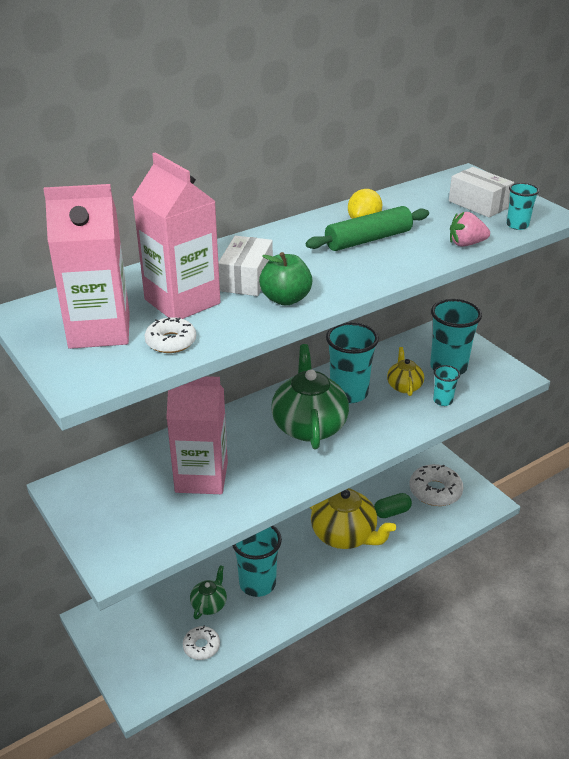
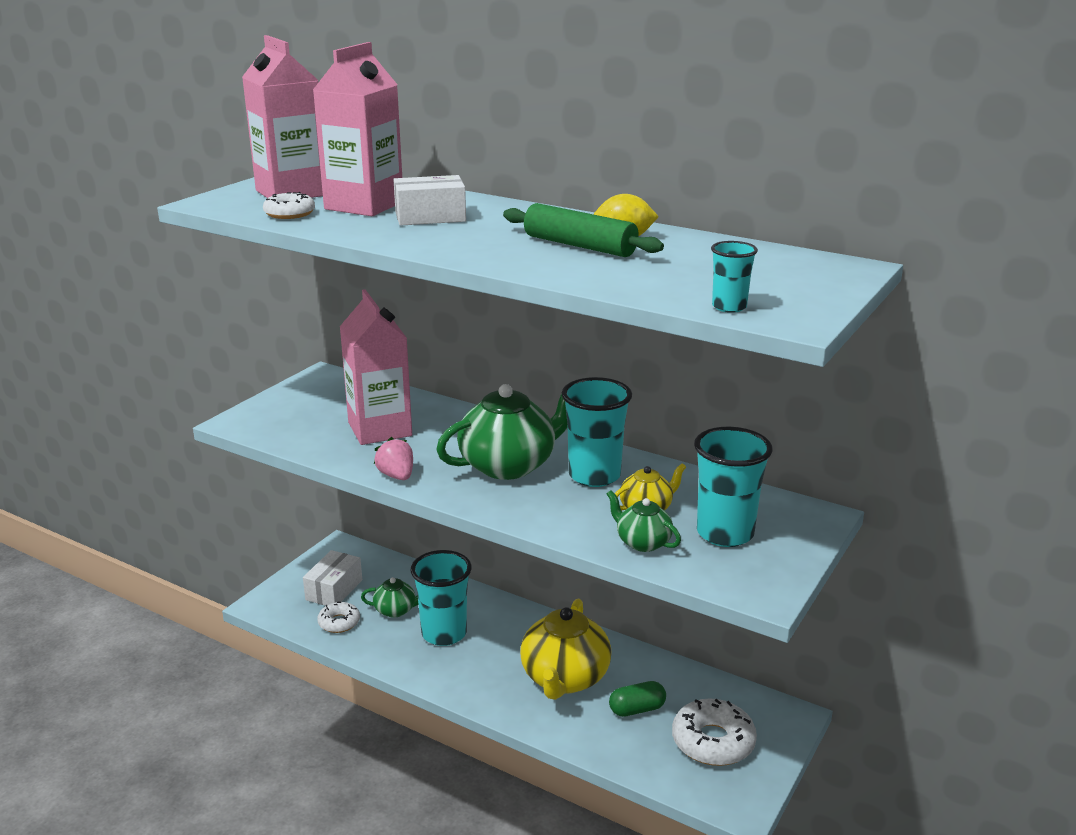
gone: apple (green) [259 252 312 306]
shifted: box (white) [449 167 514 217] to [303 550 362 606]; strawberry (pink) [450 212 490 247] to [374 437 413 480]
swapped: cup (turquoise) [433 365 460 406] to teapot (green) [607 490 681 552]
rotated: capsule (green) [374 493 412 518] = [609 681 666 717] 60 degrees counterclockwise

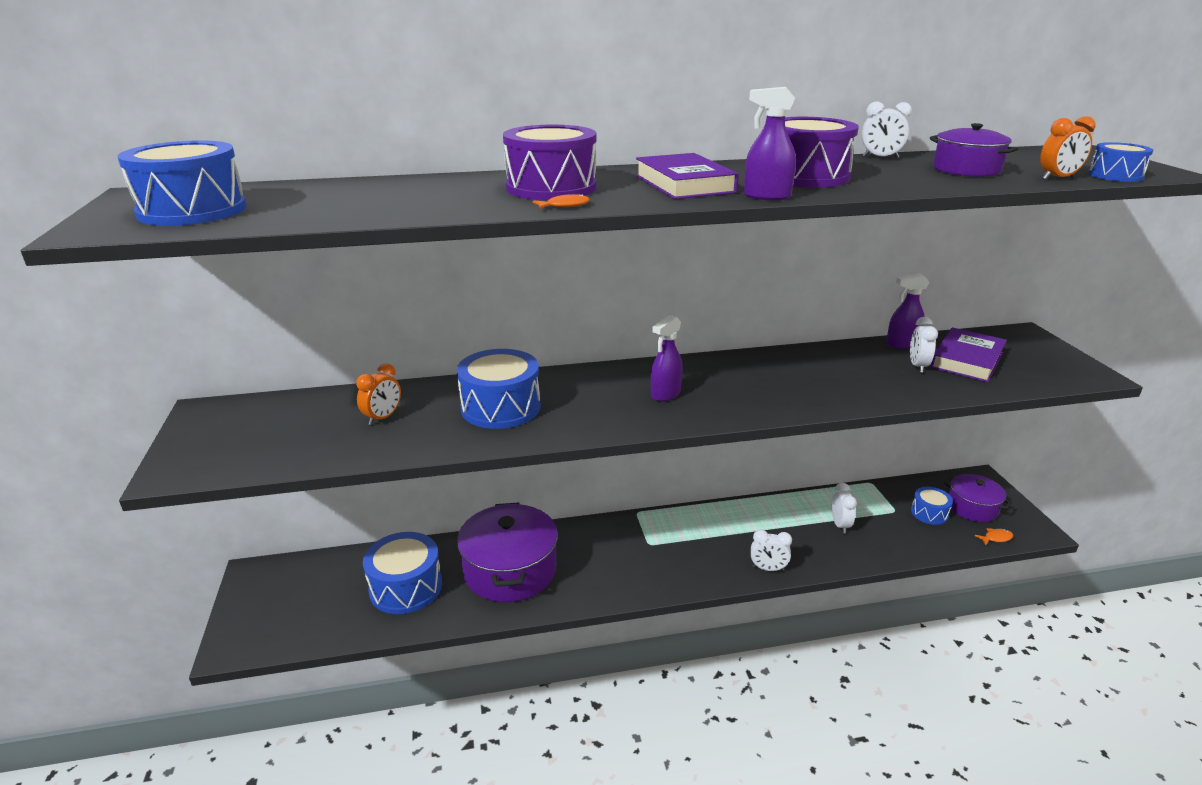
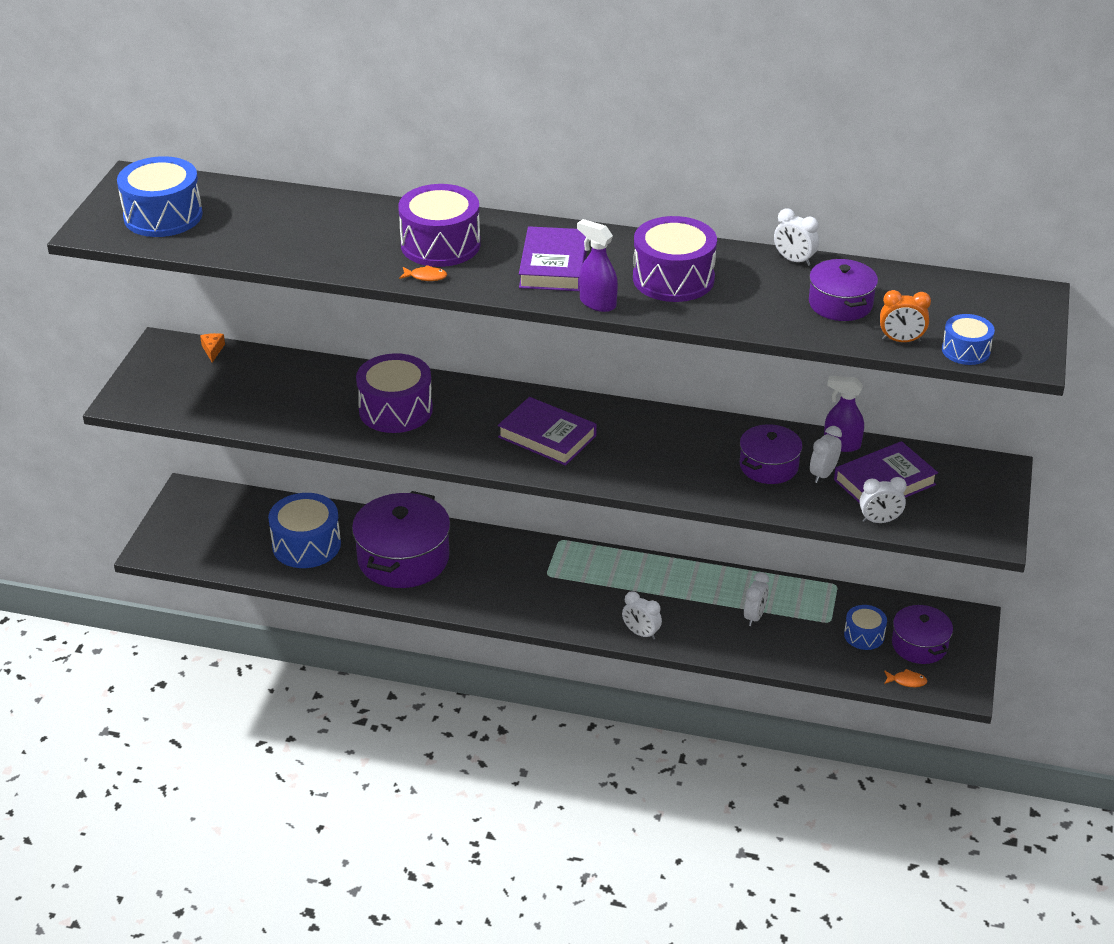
gone: clock (orange) [356 363 401 425]
new: cheese (orange) [200 333 225 363]; pot (purple) [740 424 803 484]; clock (white) [860 477 907 523]
swapped: spray bottle (purple) [651 315 683 402] to book (purple) [498 397 597 466]
repainted: drum (blue) [457 349 541 429] to drum (purple) [356 353 433 433]

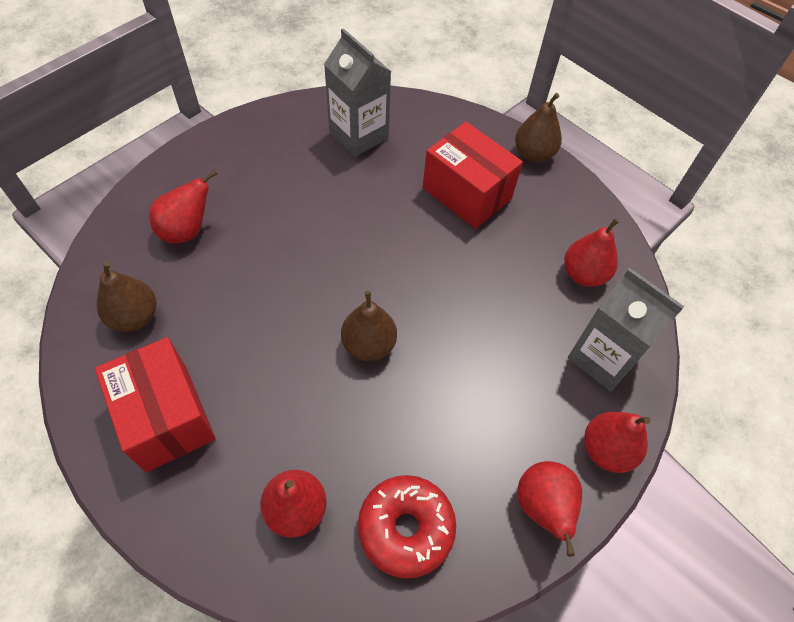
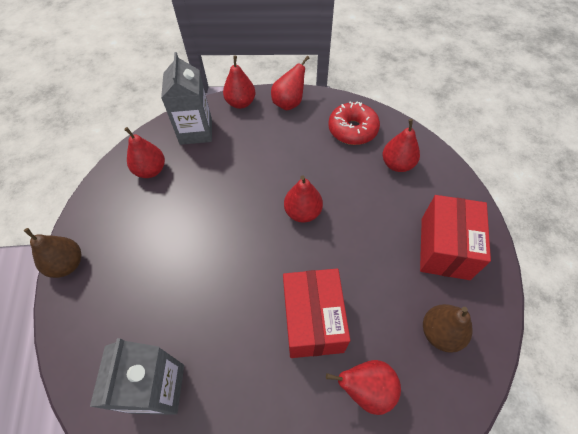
shifted: box (red) [423 122 523 229] to [283 269 350 358]
repainted: pear (brown) [341 291 397 361] to pear (red) [284 176 323 223]

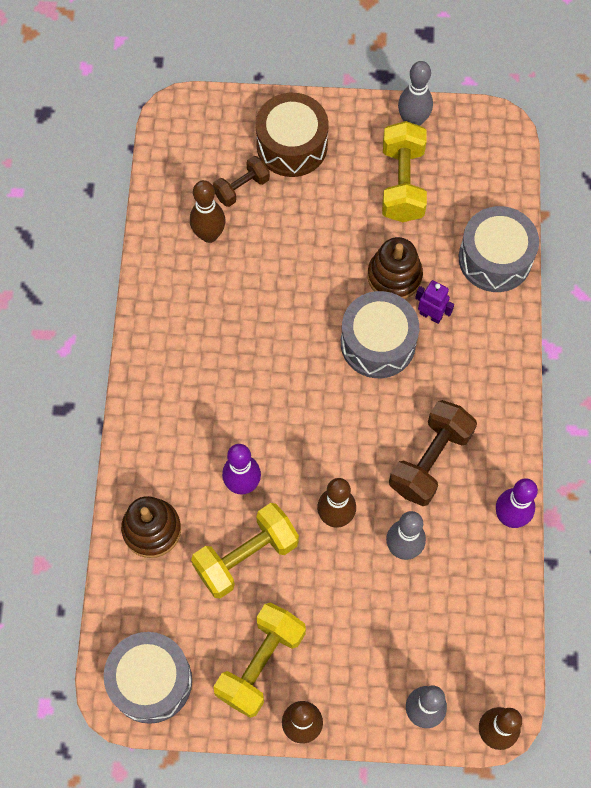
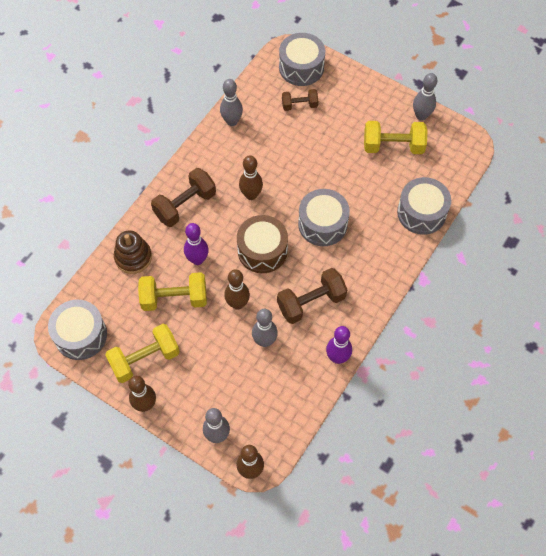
gone: stacking toy (brown) [367 237 423 299]; robot (purple) [415 280 454 324]
new: drum (grey) [279 33 325 86]; bowling pin (grey) [220 79 243 126]; dumbbell (brown) [151 168 216 227]
shifted: drum (brown) [256 93 329 177] to [237 215 288 273]; bowling pin (brown) [190 180 226 243] to [239 155 263 200]
rotated: dumbbell (yellow) [382 121 427 222] = [364 121 428 154] 60 degrees clockwise

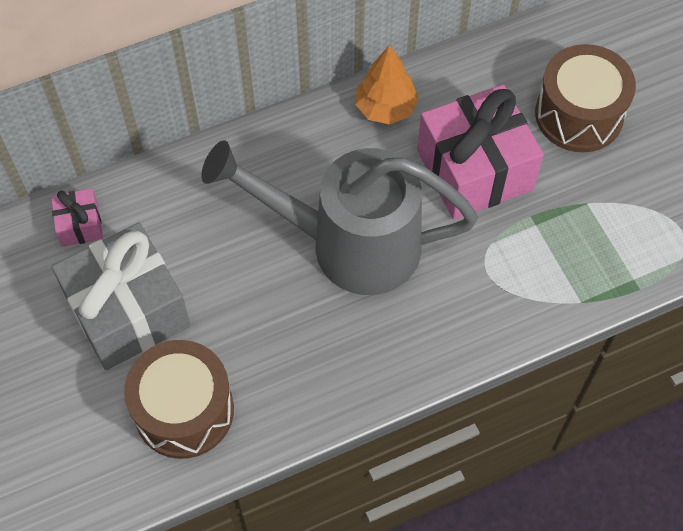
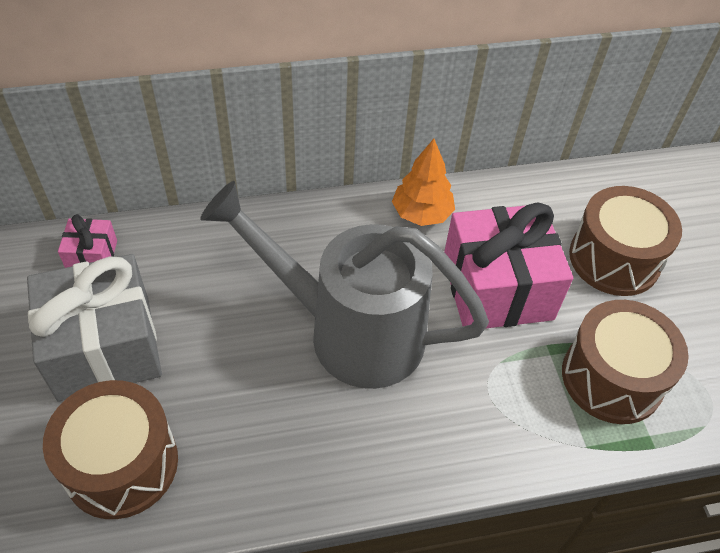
new: drum (brown) [562 300 689 424]

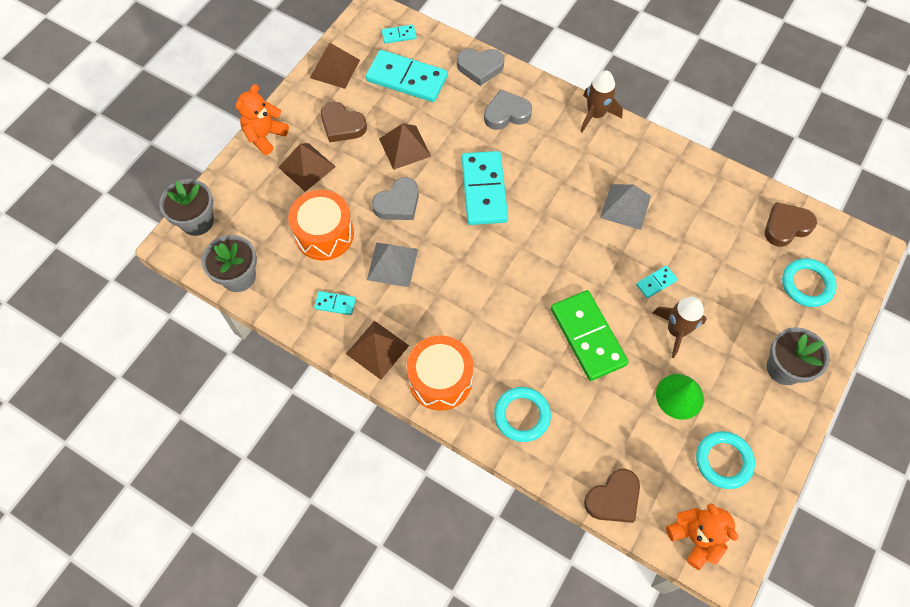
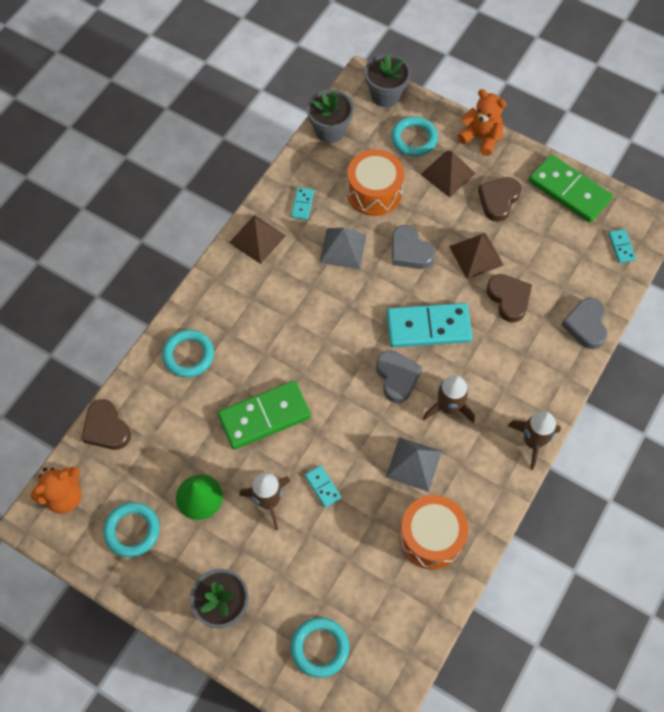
gone: domino (turquoise) [366 50 448 102]
new: ring (turquoise) [391 116 438 157]; rocket (brown) [423 375 475 423]
shifted: heart (grey) [484 89 532 130] to [376 350 422 403]; heart (brown) [765 202 817 247] to [486 274 532 323]; drum (orange) [407 335 473 411] to [399 495 468 570]
swapped: pyramid (brown) [310 43 360 89] to domino (green) [529 154 613 222]

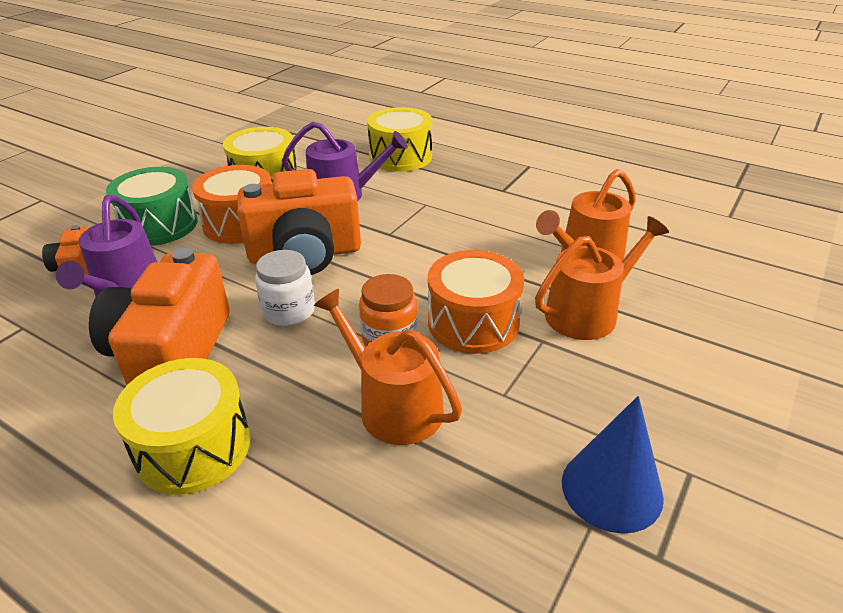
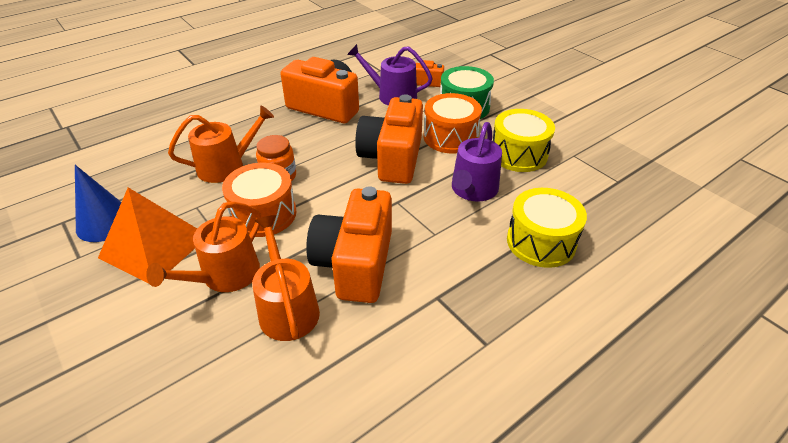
gone: jar (white) [255 250 315 326]; drum (yellow) [113 358 251 495]
new: camera (orange) [306 186 392 303]; pyramid (orange) [98 187 197 283]
rotated: watering can (orange) [535 216 669 340] = [146 201 261 292] 45 degrees clockwise

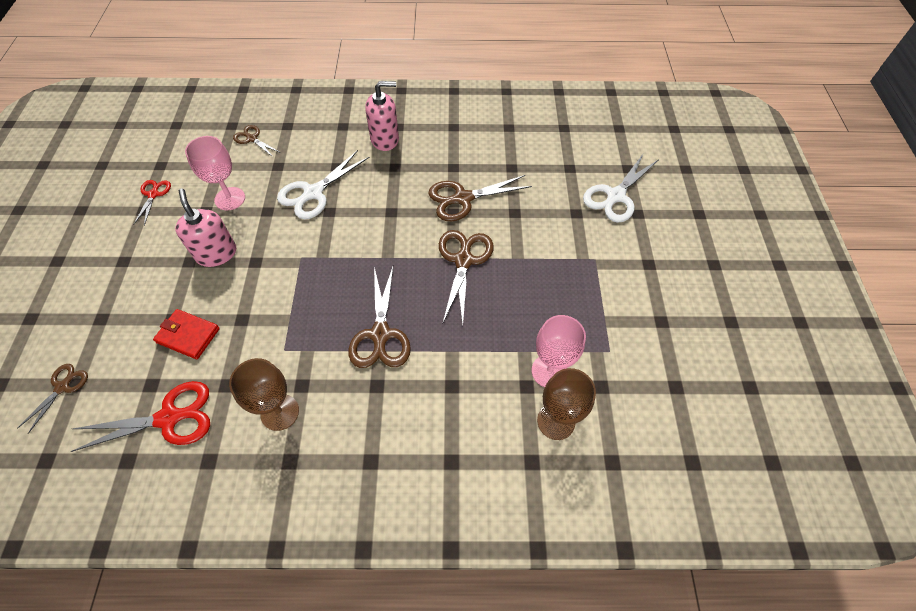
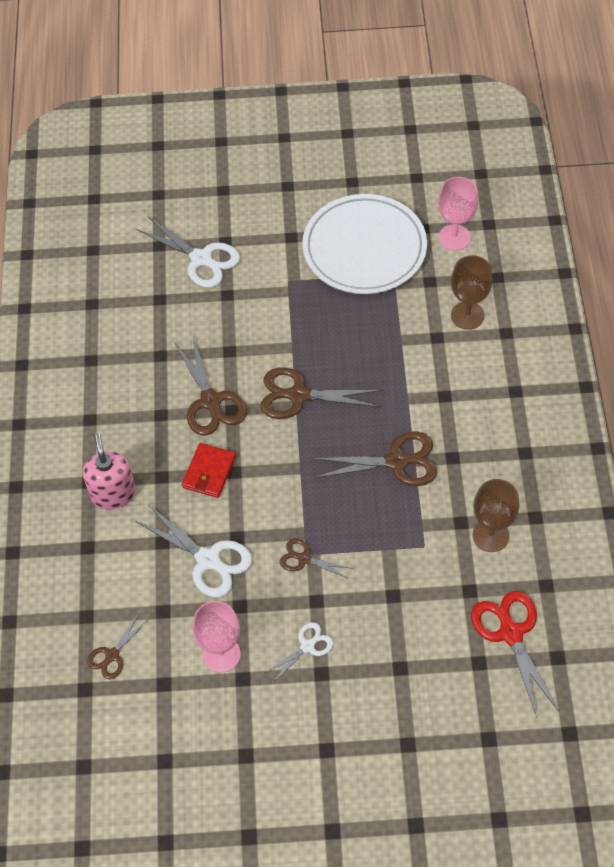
gone: scissors (red) [133 180 171 226]
new: plate (white) [302 194 427 294]
shifted: wallet (red) [153 309 220 359] to [182 443 236 498]; goblet (pink) [531 315 586 387] to [438 177 478 251]; scissors (brown) [18 364 88 434] to [280 539 353 579]
swapped: soap dispenser (pink) [175 189 236 267] to scissors (white) [265 622 334 682]

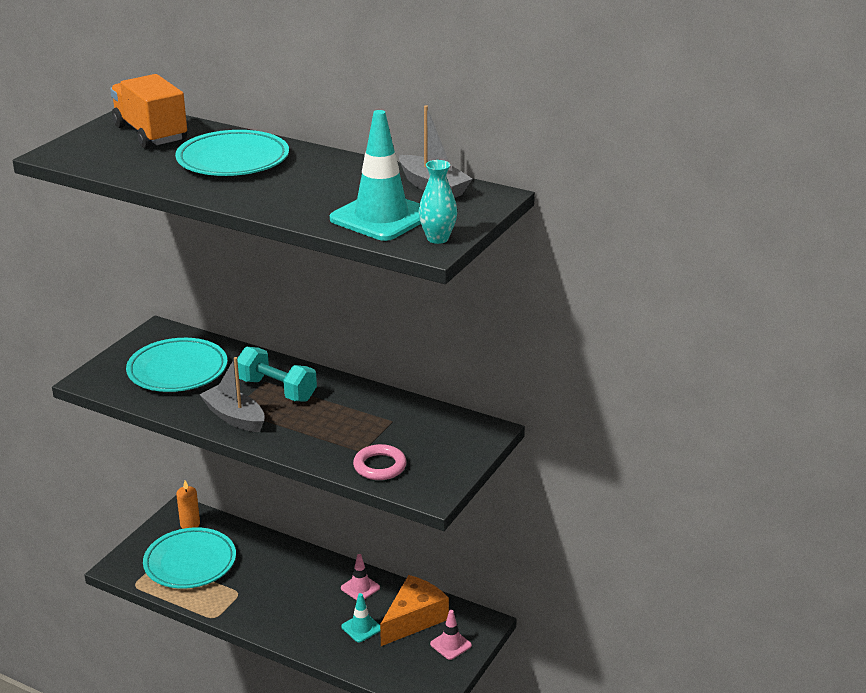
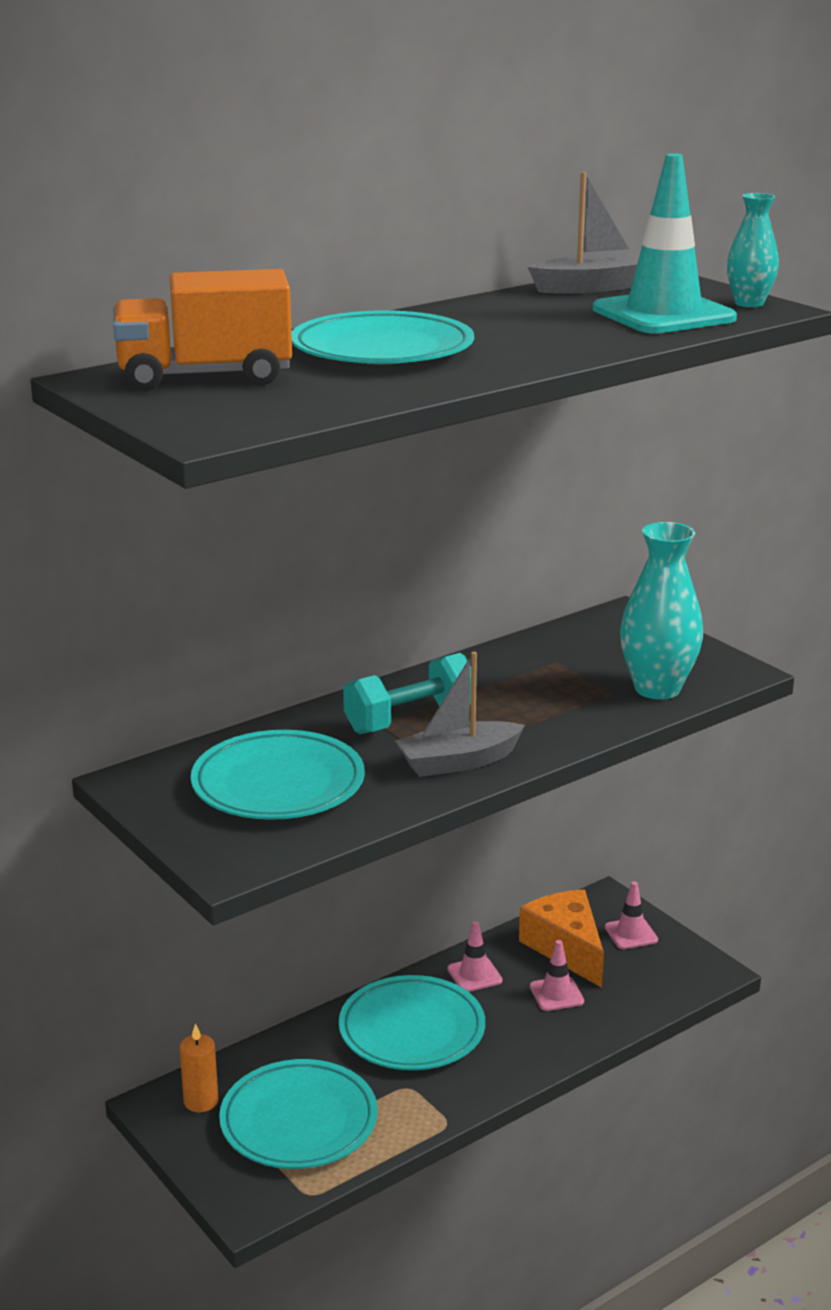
new: plate (turquoise) [339 975 485 1070]
swapped: ring (pink) [353 444 407 480] to vase (turquoise) [620 522 703 700]
repainted: traffic cone (turquoise) [341 593 380 642] to traffic cone (pink) [530 940 584 1011]

